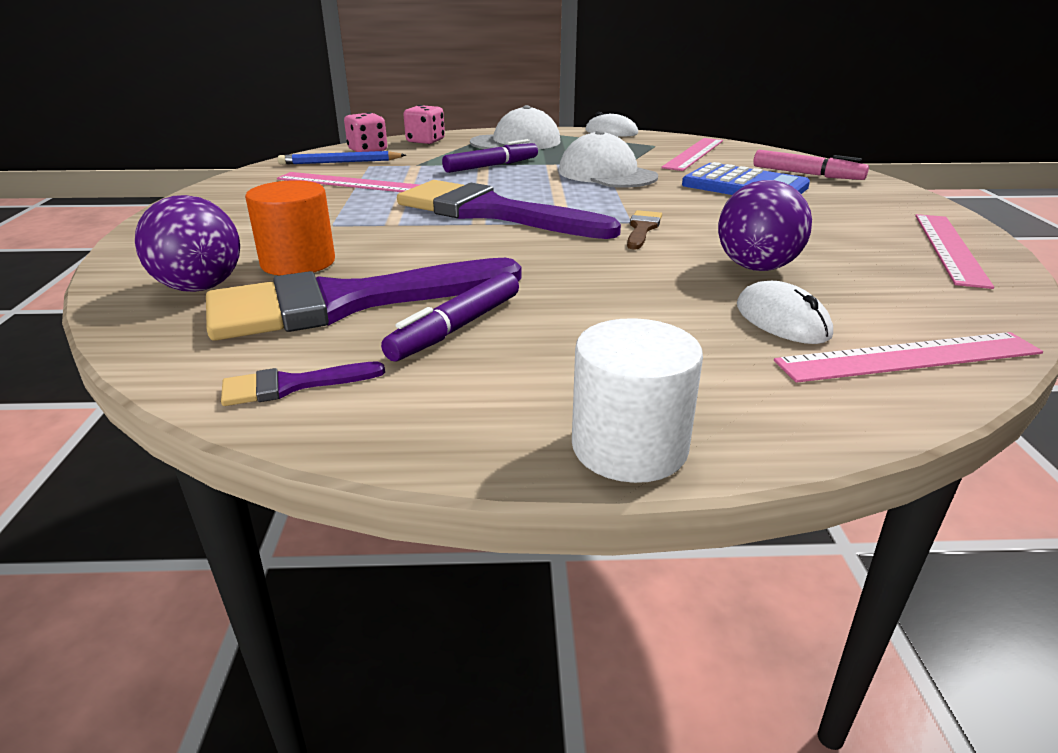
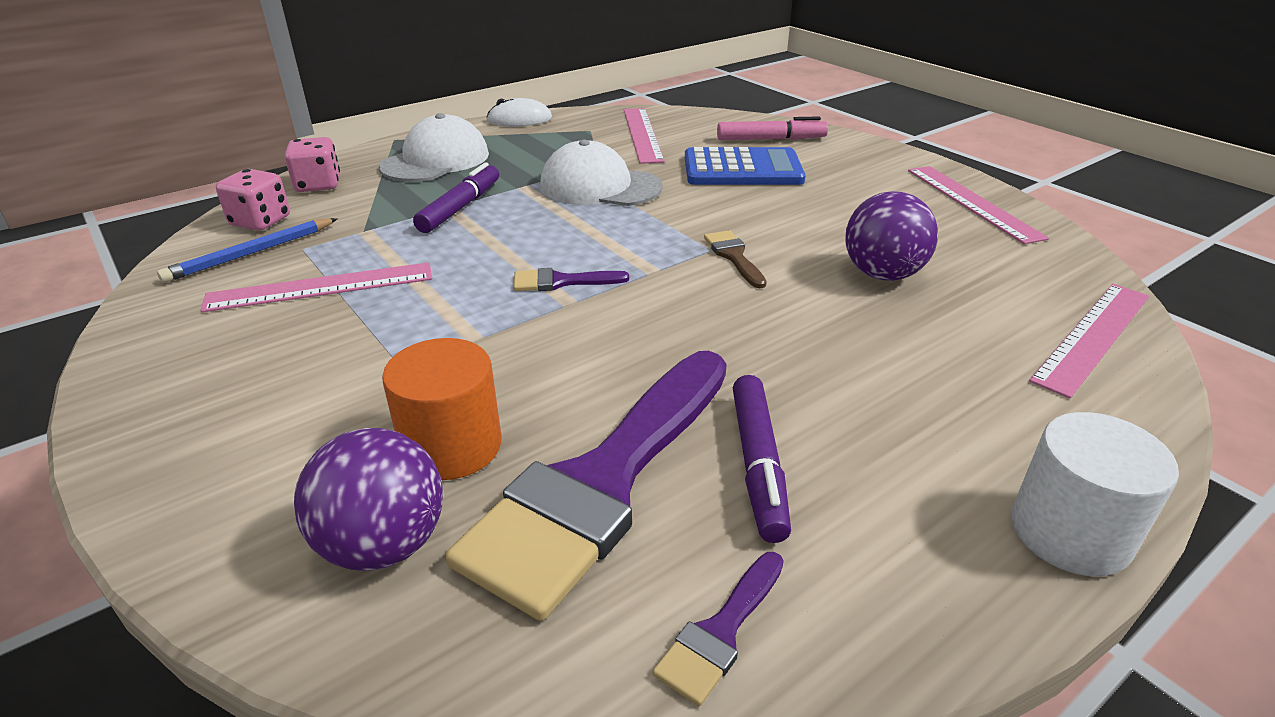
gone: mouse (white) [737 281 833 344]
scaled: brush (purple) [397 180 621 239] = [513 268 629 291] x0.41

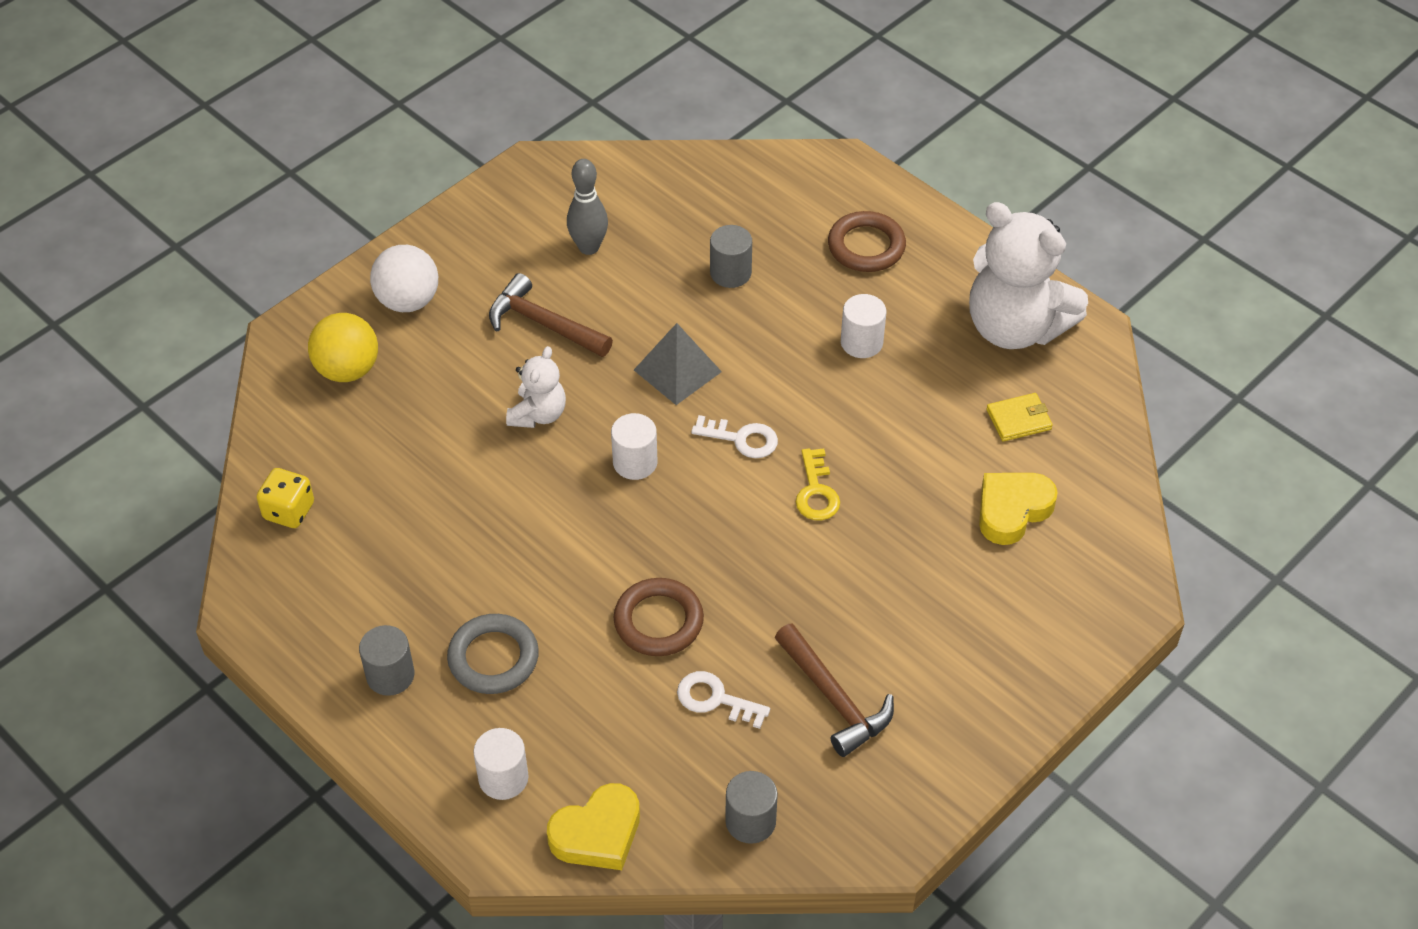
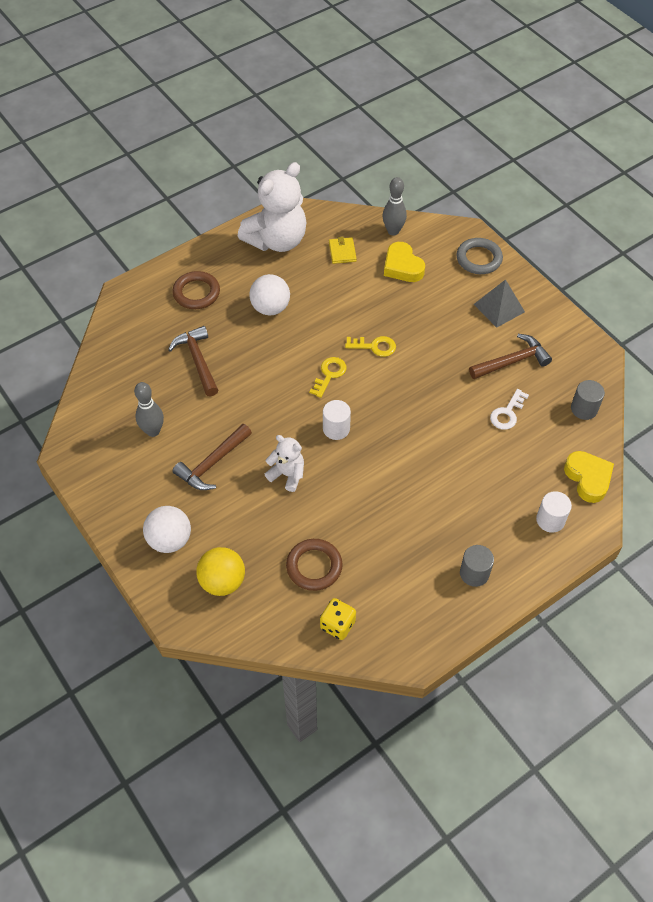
new: bowling pin (grey) [383 177 407 235]
shifted: pyramid (grey) [634 323 722 405] to [474 279 525 328]; ring (brown) [613 578 704 656] to [286 539 343 591]; ring (grey) [447 614 539 694] to [456 238 503 274]
swapped: cylinder (grey) [710 225 752 288] to hammer (brown) [168 326 218 397]; cylinder (white) [841 294 886 358] to ball (white) [249 274 290 315]
repainted: key (white) [691 415 778 458] to key (yellow) [309 357 347 398]

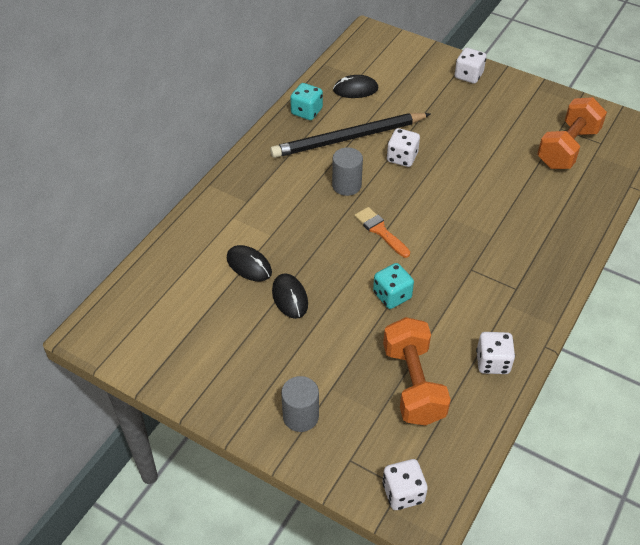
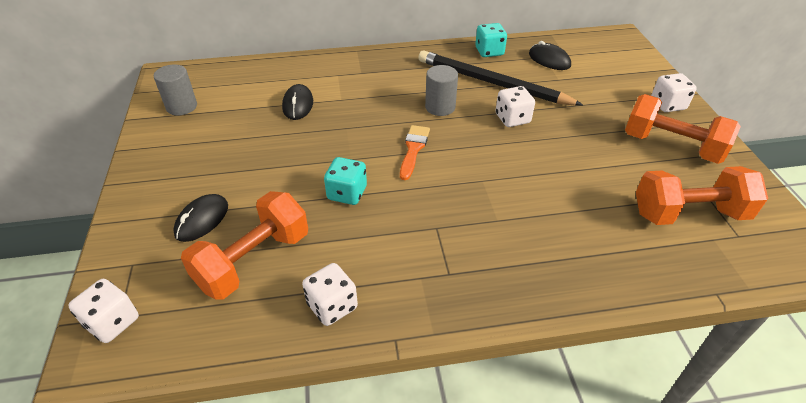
new: dumbbell (orange) [625 94 741 164]
shifted: mouse (black) [272 273 308 319] to [173 194 228 242]; cylinder (grey) [281 376 319 432] to [154 64 197 116]

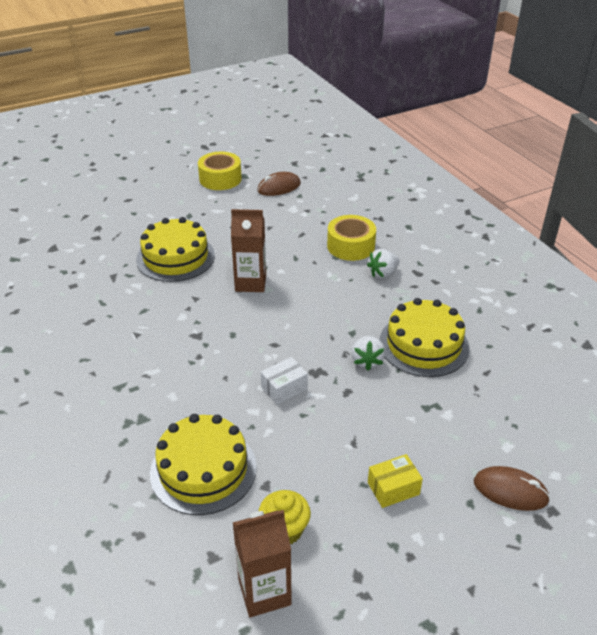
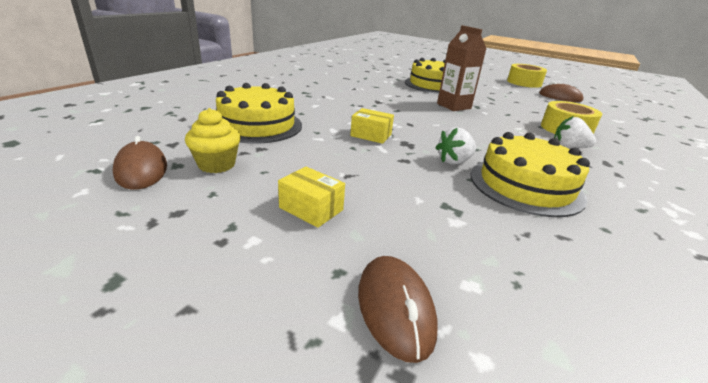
swapped: carton (brown) [233 510 292 617] to mouse (brown) [113 136 167 190]
repainted: box (white) [261 357 308 405] to box (yellow) [350 108 394 144]

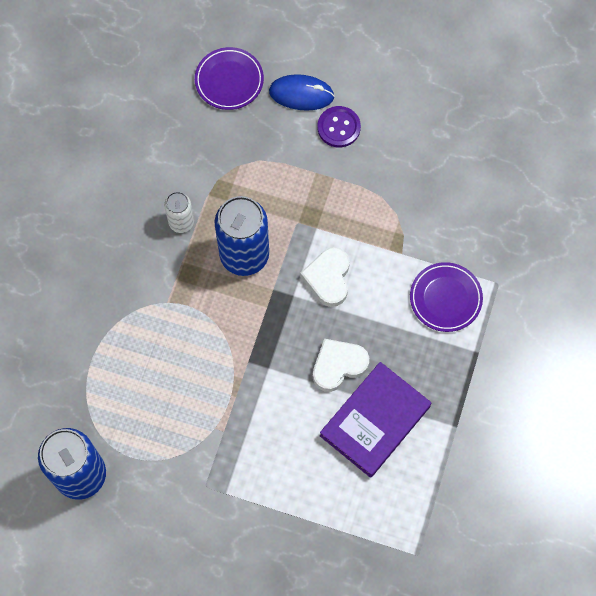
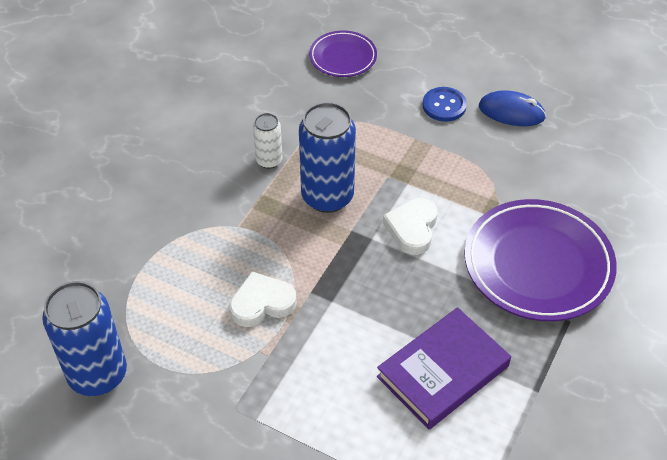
shifted: mouse (blue) [269 74 335 111] to [479 90 546 126]; heart (white) [313 339 369 392] to [229 272 297 327]
repainted: button (purple) [318 106 361 147] to button (blue) [423 87 467 122]
scaled: plate (purple) [410 262 483 332] = [464 199 617 321] x1.86

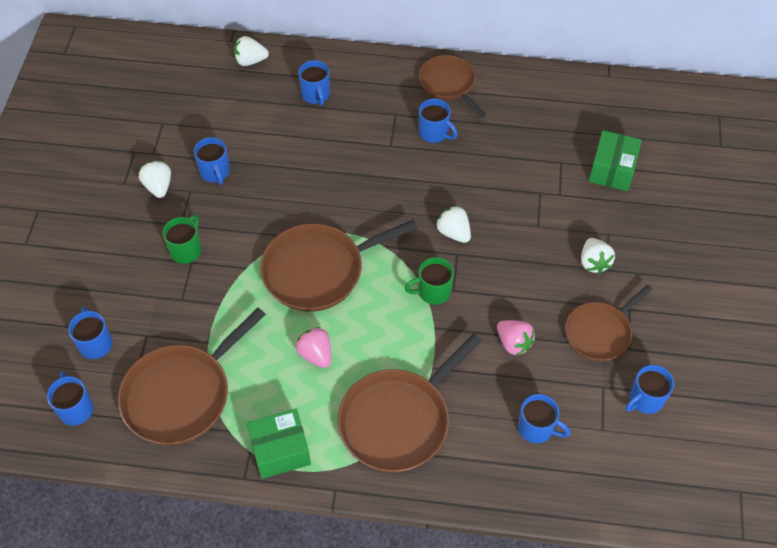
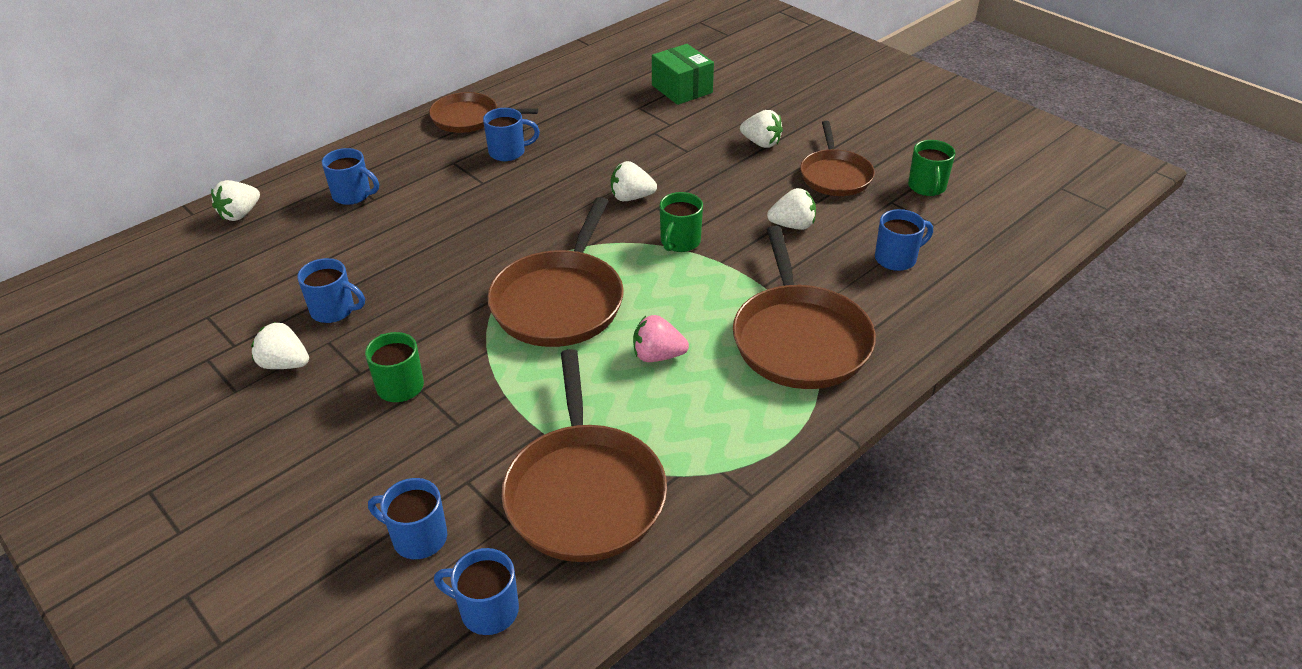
gone: box (green) [247 409 311 479]
repainted: strawberry (pink) [497 320 535 356] to strawberry (white) [767 188 816 230]; mug (blue) [625 365 674 414] to mug (green) [908 140 955 196]

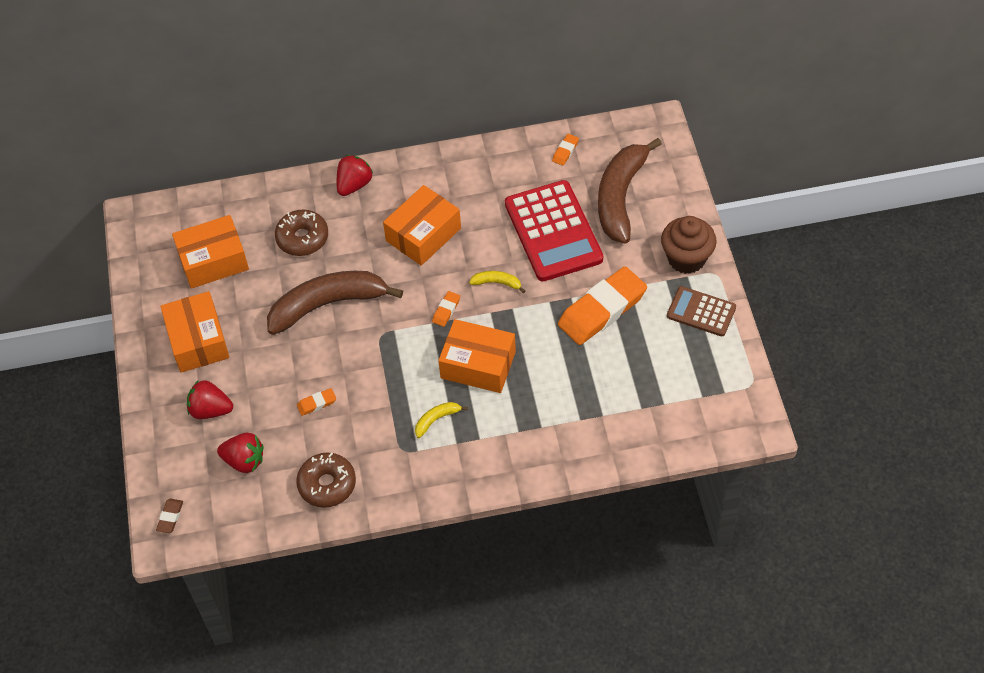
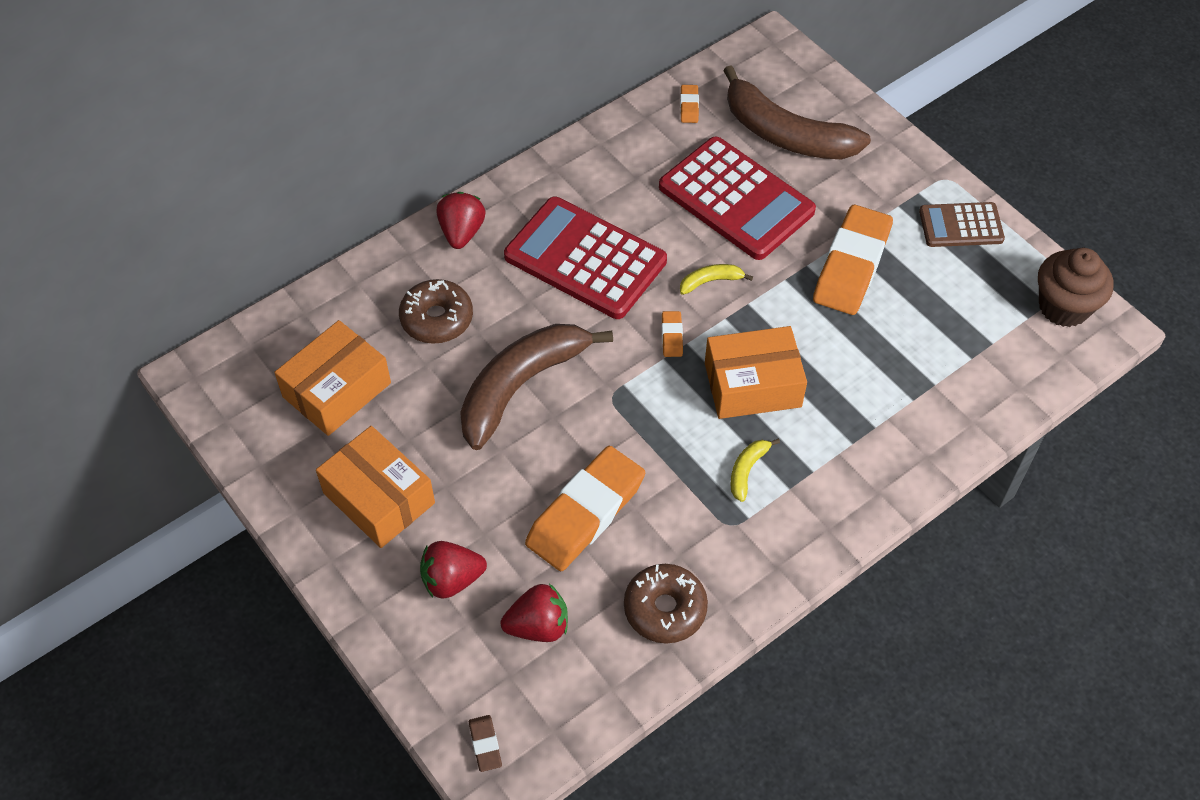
shifted: cupcake (brown) [661 216 717 274] to [1038 248 1114 327]
swapped: box (orange) [383 185 461 266] to calculator (red) [504 197 667 319]
rotated: banana (brown) [598 138 662 243] = [723 65 871 159] 45 degrees counterclockwise
scaled: eraser (orange) [297 388 336 416] = [525 446 645 571] x2.46

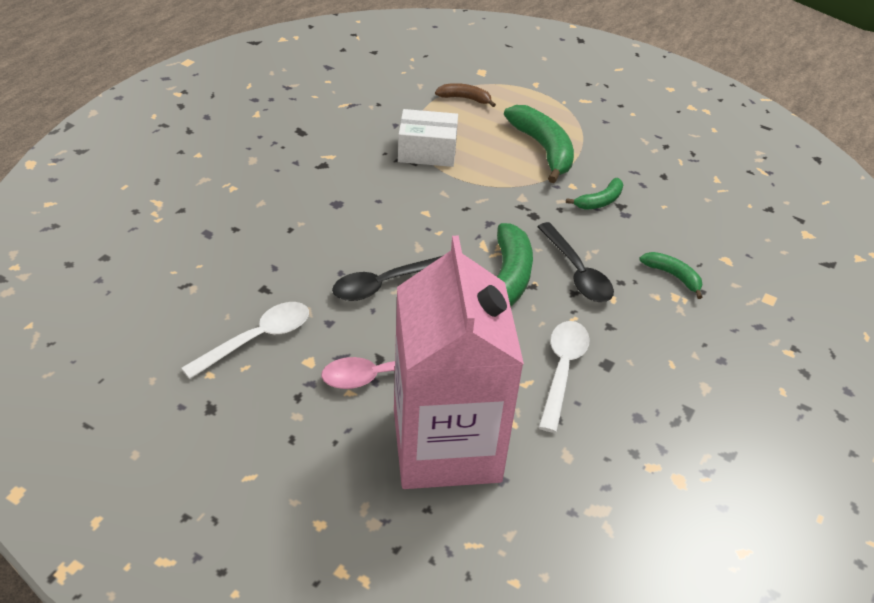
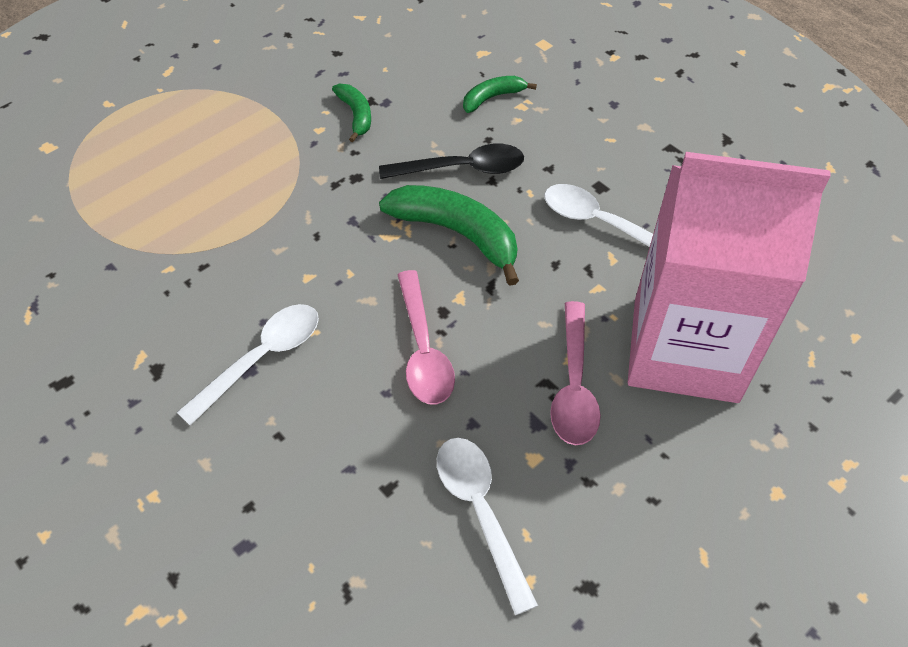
gone: banana (brown) [435 83 496 107]; banana (green) [504 105 574 183]; box (white) [398 109 458 167]
new: spoon (white) [177 304 319 426]
repainted: spoon (black) [332 256 442 301] to spoon (pink) [397 270 455 404]

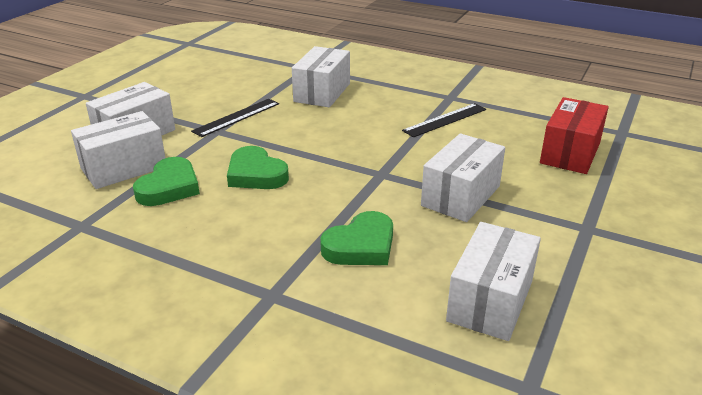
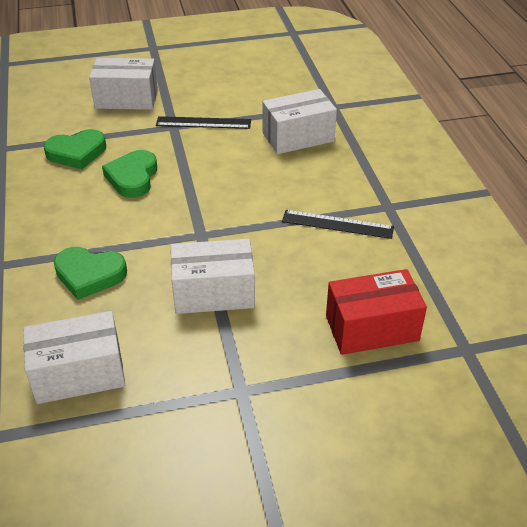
gone: box (white) [71 111 165 189]

